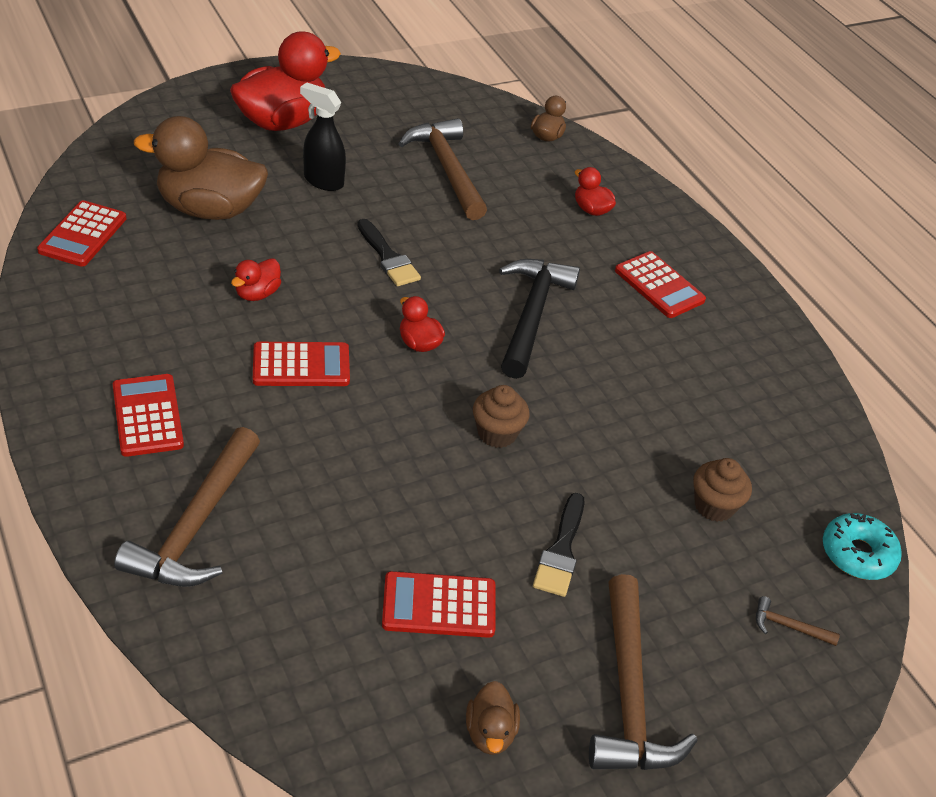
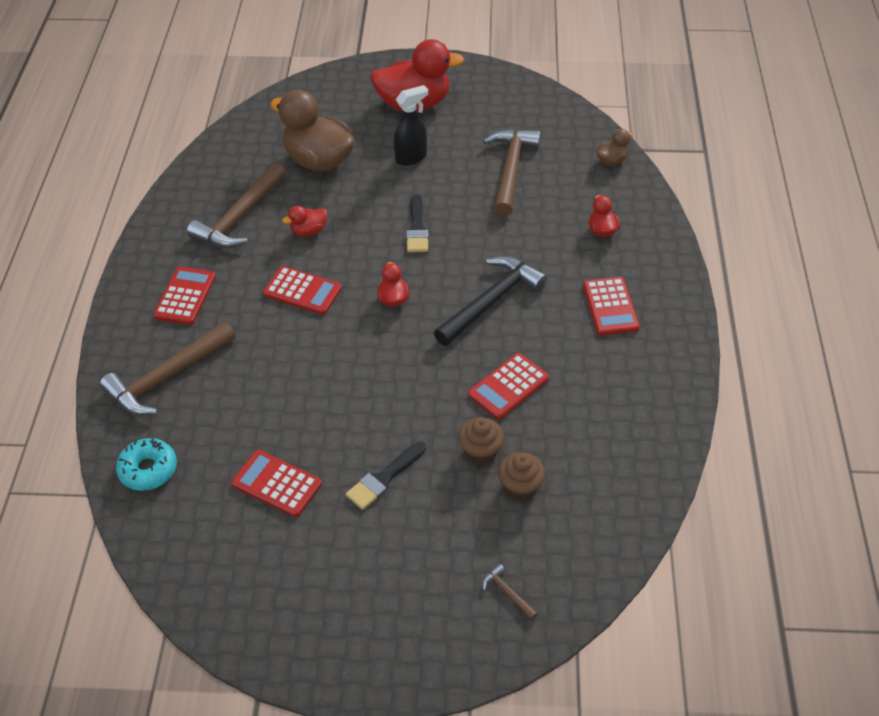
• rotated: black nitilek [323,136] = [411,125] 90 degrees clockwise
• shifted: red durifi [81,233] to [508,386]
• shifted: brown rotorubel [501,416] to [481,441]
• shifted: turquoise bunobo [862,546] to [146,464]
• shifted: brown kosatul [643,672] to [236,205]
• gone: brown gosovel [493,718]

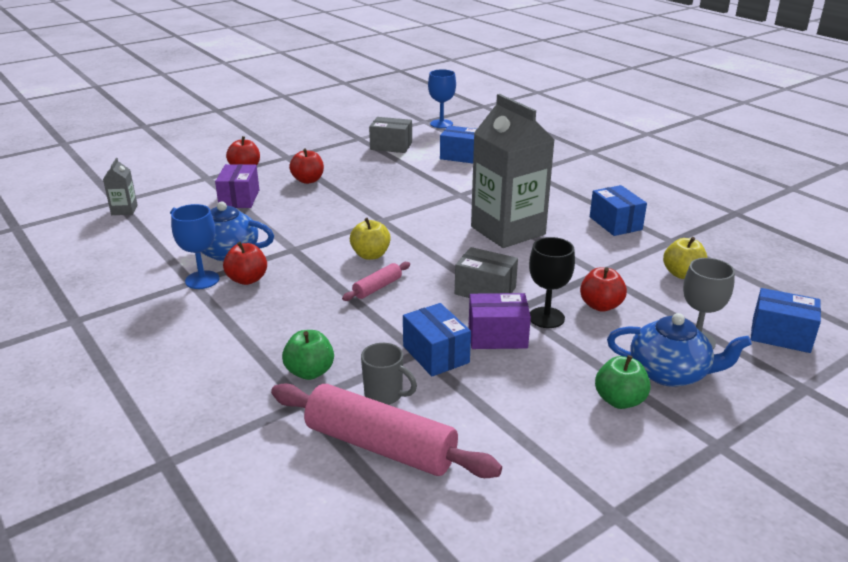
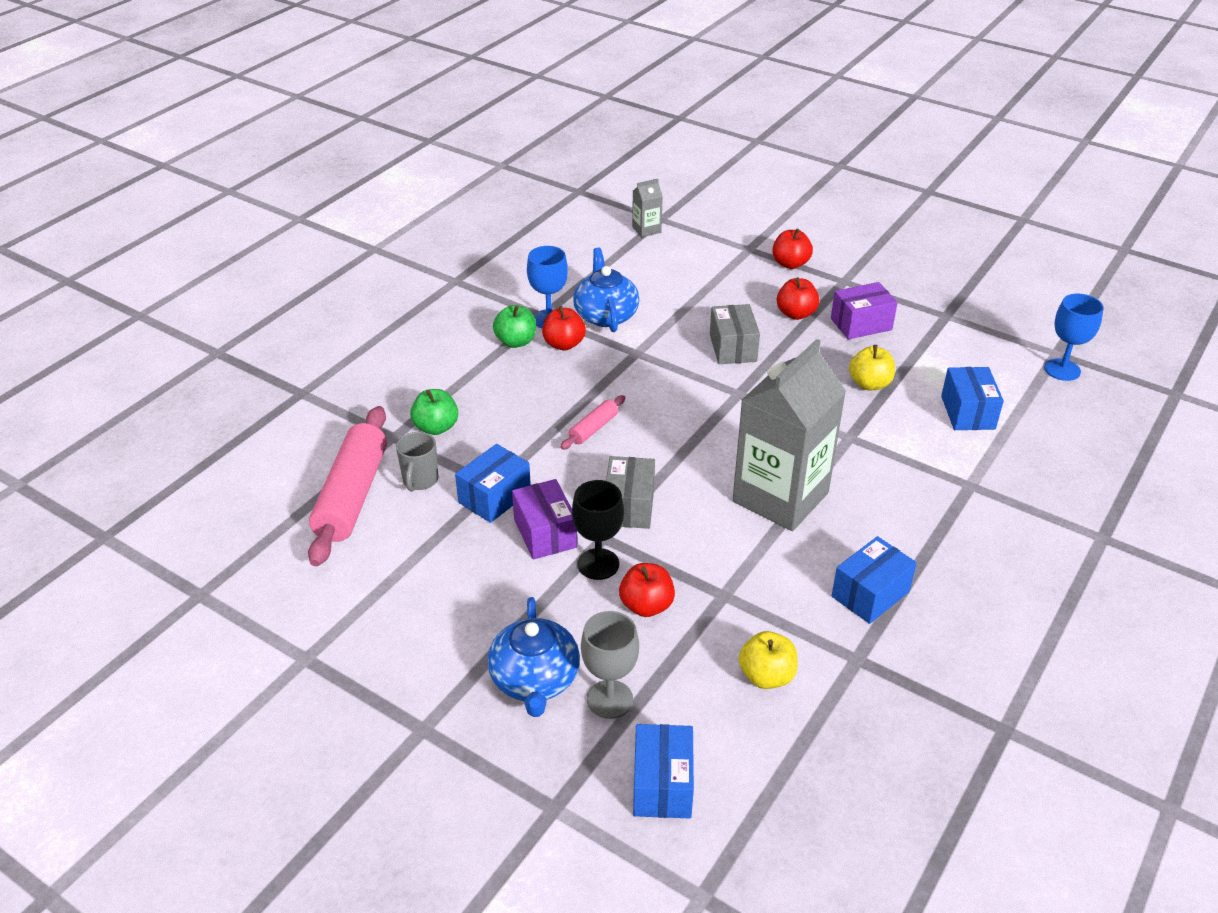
• shifted: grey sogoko [390,135] to [735,334]
• shifted: purple sogoko [237,186] to [864,310]
• shifted: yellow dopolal [370,239] to [872,368]
• rotated: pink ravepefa [376,281] = [593,422] 75 degrees counterclockwise
• shifted: green dopolal [623,382] to [514,326]

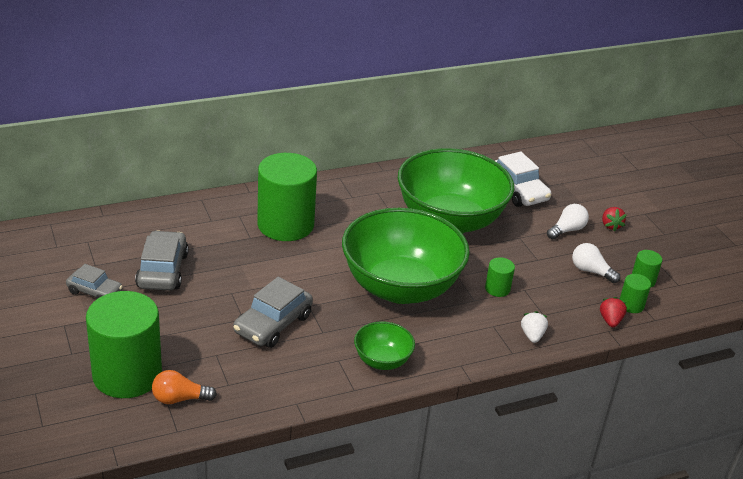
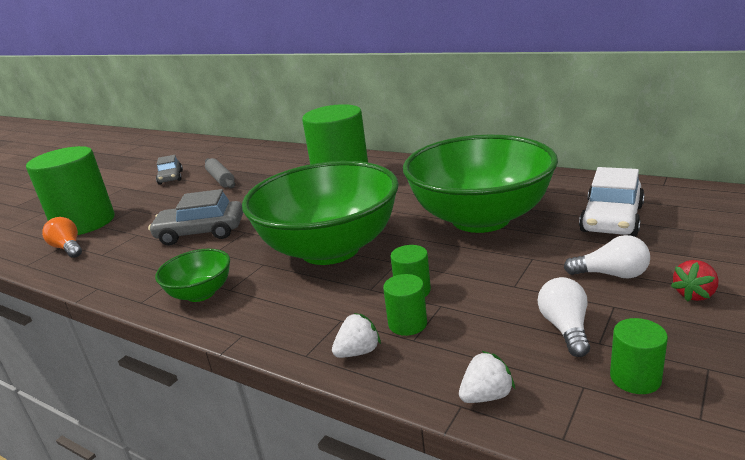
• swapped: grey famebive [162,260] to grey ravepefa [220,173]
• shifted: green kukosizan [635,293] to [405,305]
• repainted: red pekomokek [613,312] to white pekomokek [487,377]

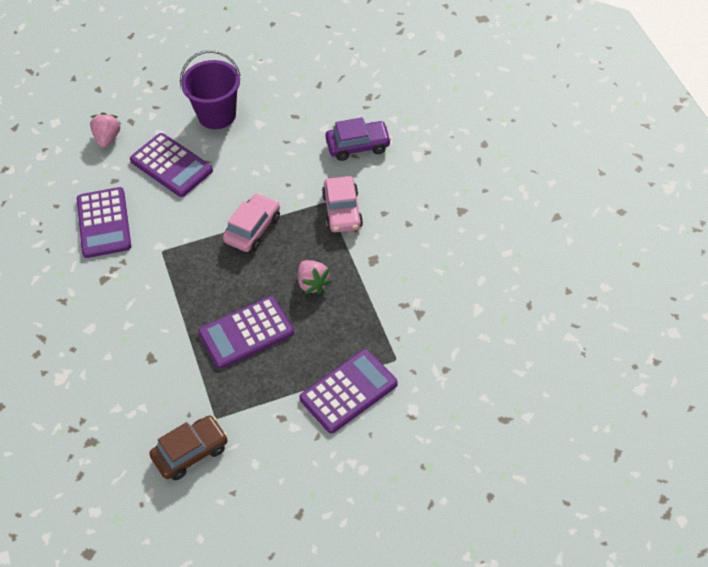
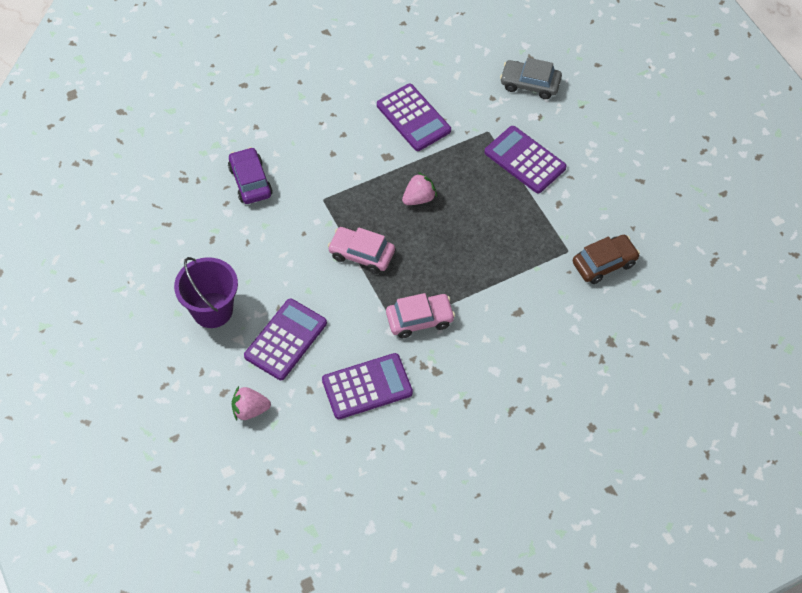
• shifted: pink famebive [342,204] to [420,315]
• shifted: purple durifi [246,332] to [414,117]
• rotated: brown famebive [188,447] = [606,259] 105 degrees clockwise
• new: grey famebive [531,78]

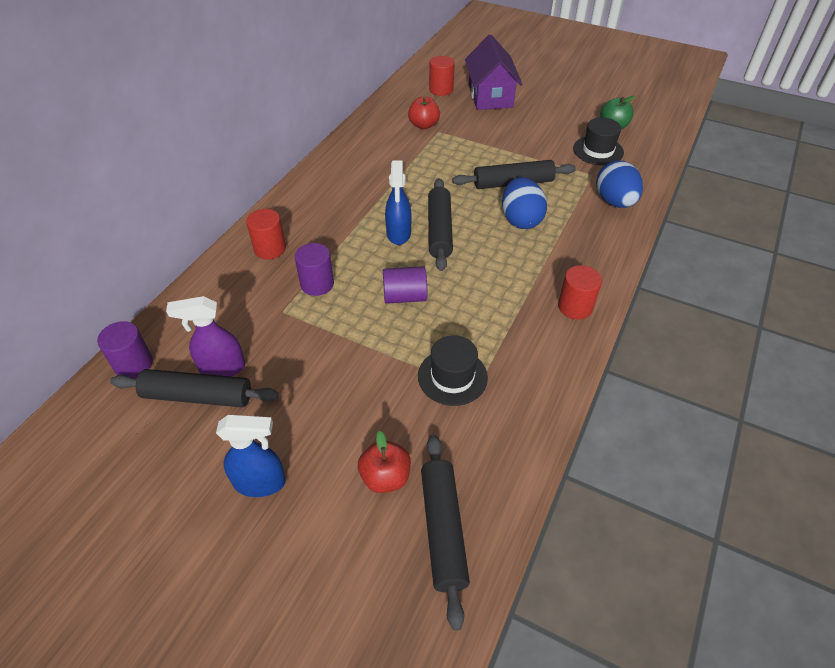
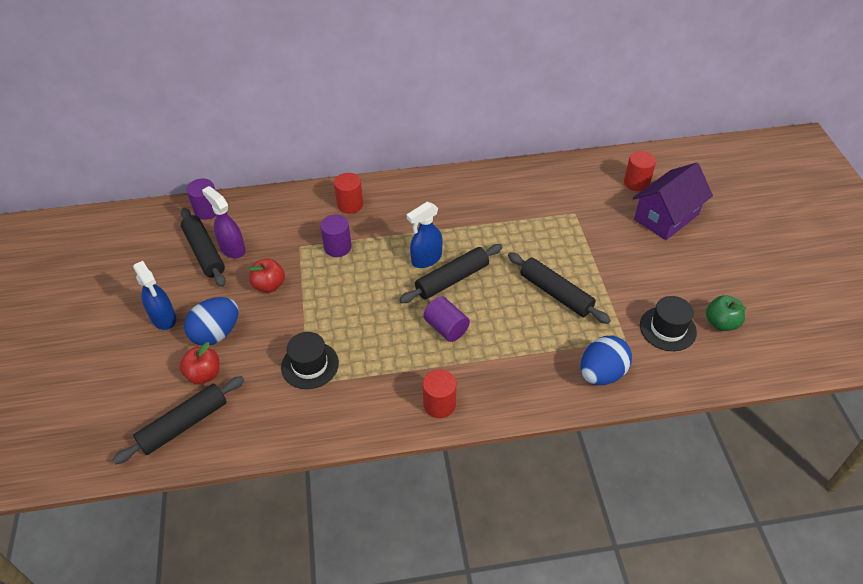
• shifted: red dopolal [424,113] to [267,275]
• shifted: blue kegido [524,203] to [211,321]
• shifted: purple kukosizan [405,285] to [446,319]

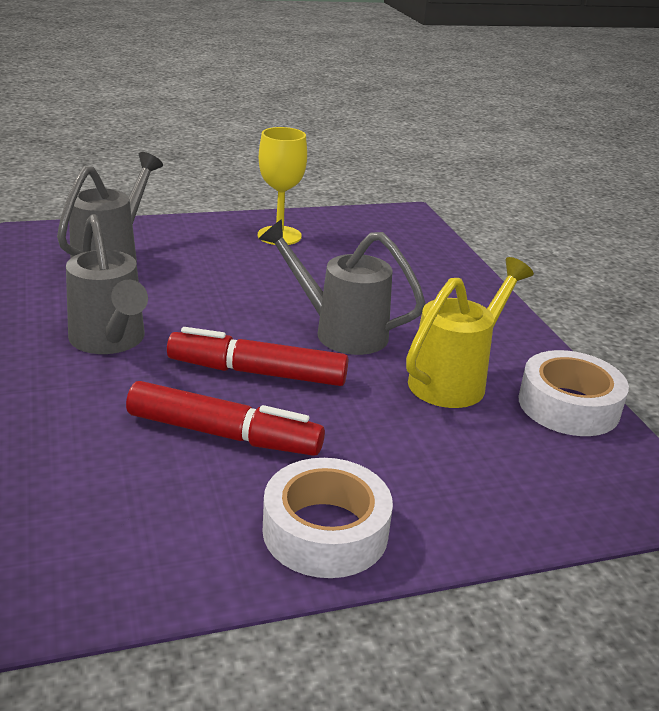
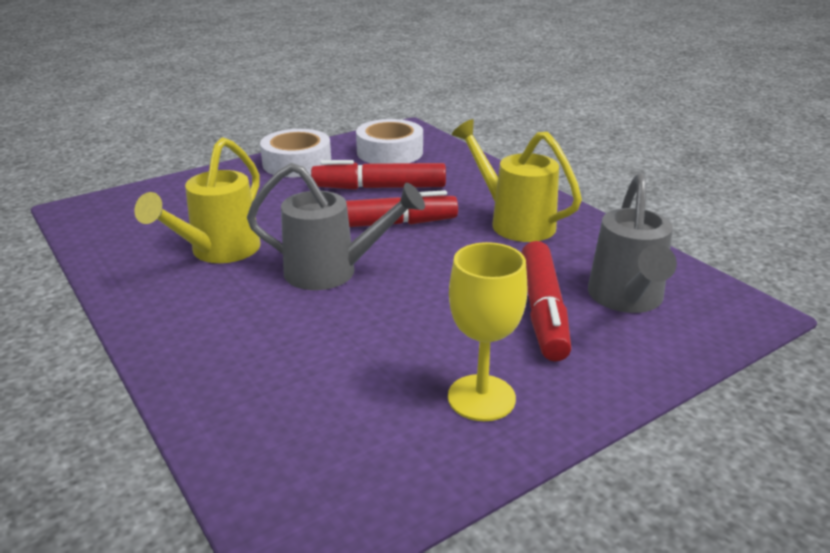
• repainted: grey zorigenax [107,284] to yellow zorigenax [517,180]
• shifted: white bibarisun [573,393] to [389,141]
• new: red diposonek [546,301]

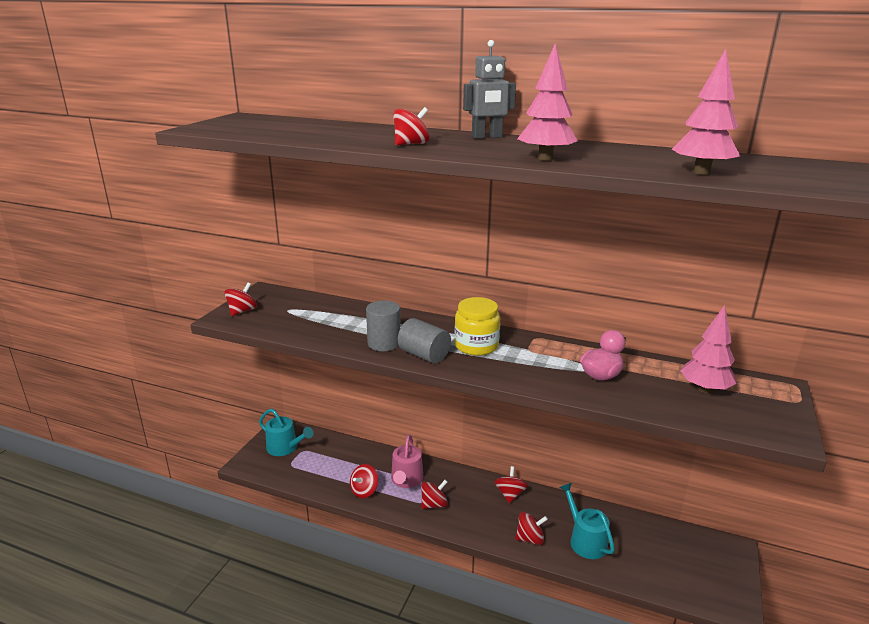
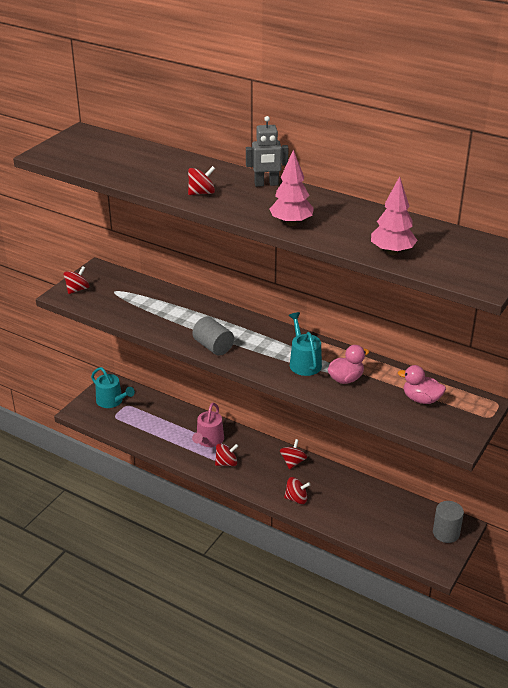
• gone: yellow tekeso [477,326]
• shifted: grey kukosizan [383,326] to [448,522]
• swapped: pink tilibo [708,349] to pink gosovel [422,384]
• gone: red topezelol [364,481]
• shifted: turquoise zorigenax [587,521] to [305,344]

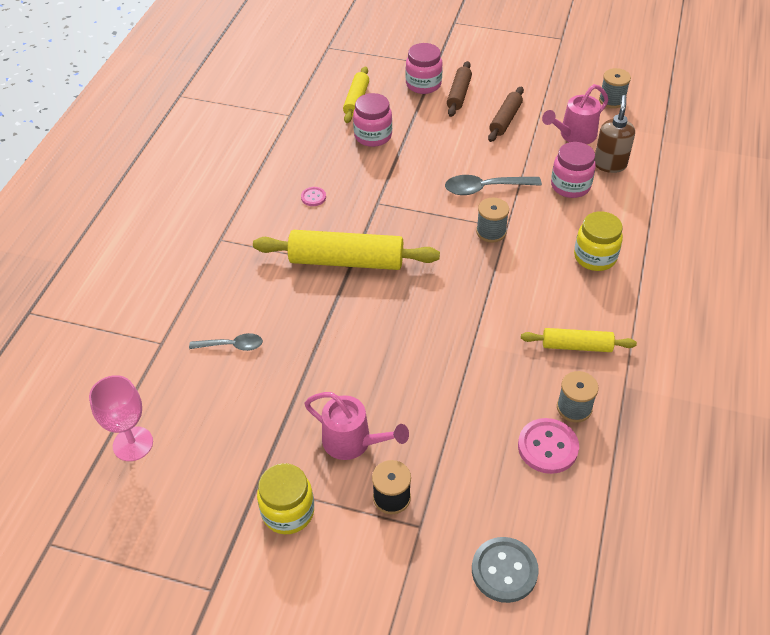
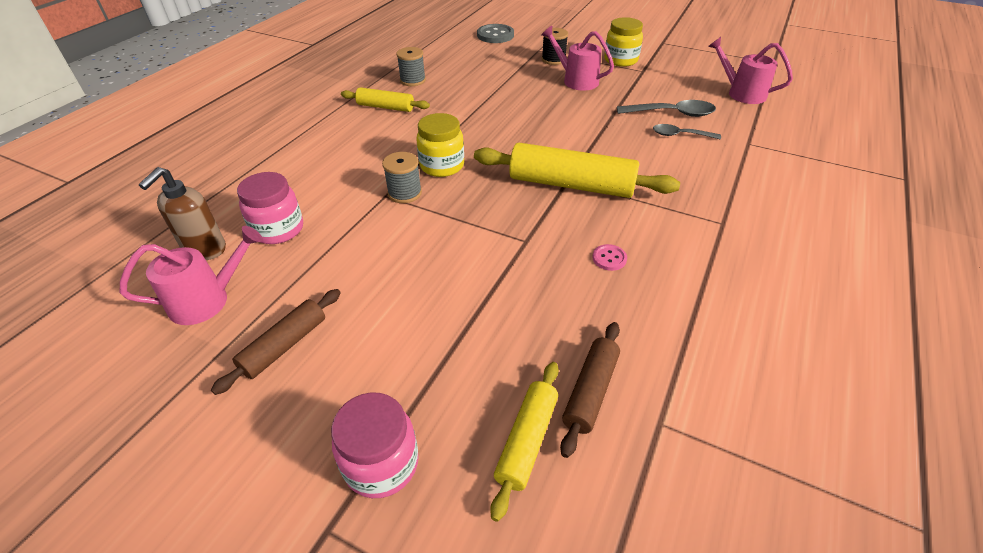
• shifted: brown ravepefa [459,89] to [590,390]
• gone: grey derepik [615,88]
• gone: pink tekeso [372,120]
• shifted: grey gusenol [493,185] to [666,108]
• shifted: yellow tekeso [598,241] to [440,145]
• swapped: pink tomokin [121,418] to pink zorigenax [750,70]
• gone: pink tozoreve [548,446]

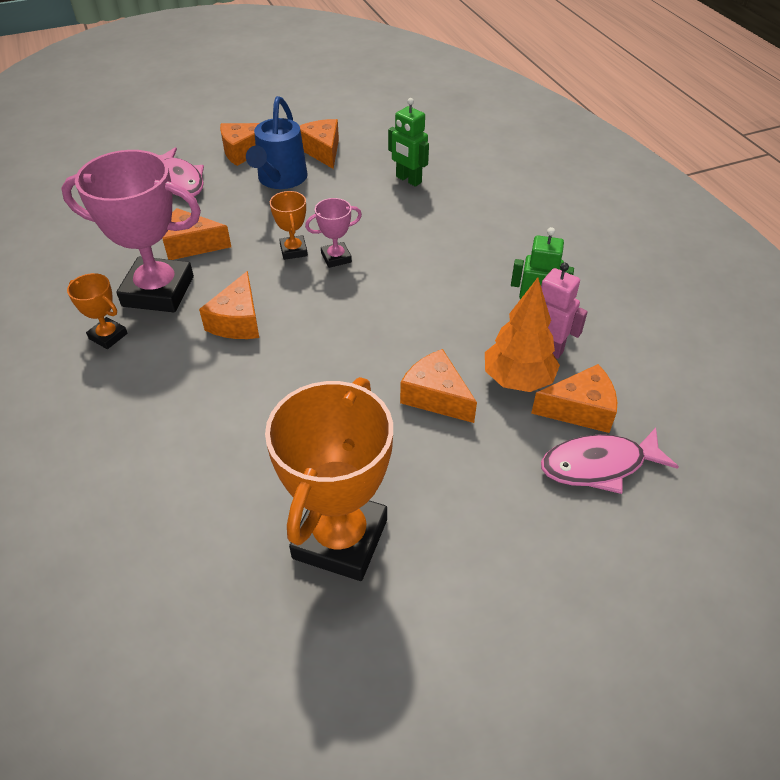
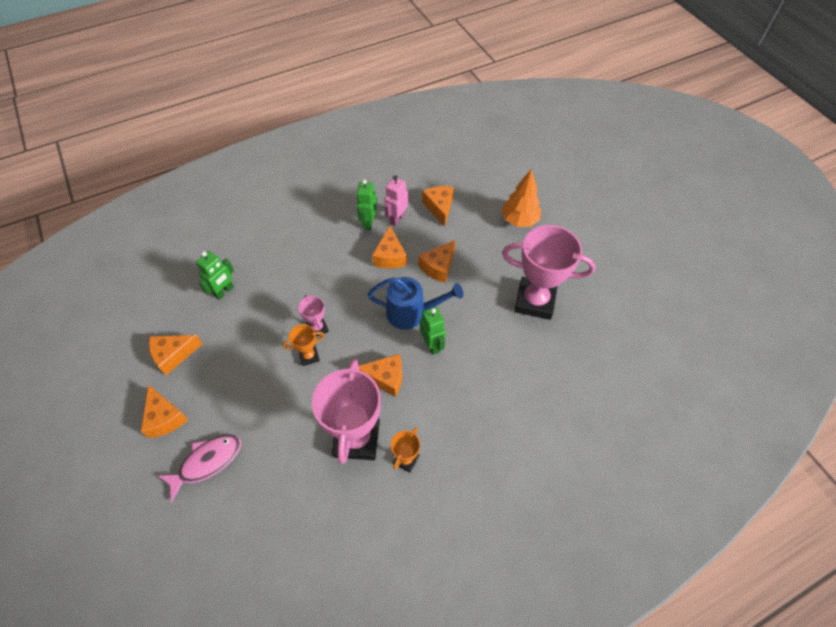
• shifted: blue zorigenax [277,142] to [415,303]
• shifted: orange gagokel [196,234] to [389,247]
• shifted: orange tilibo [522,335] to [521,198]
• repainted: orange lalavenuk [329,479] to pink lalavenuk [549,272]
• gone: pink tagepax [610,461]
• new: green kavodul [433,331]

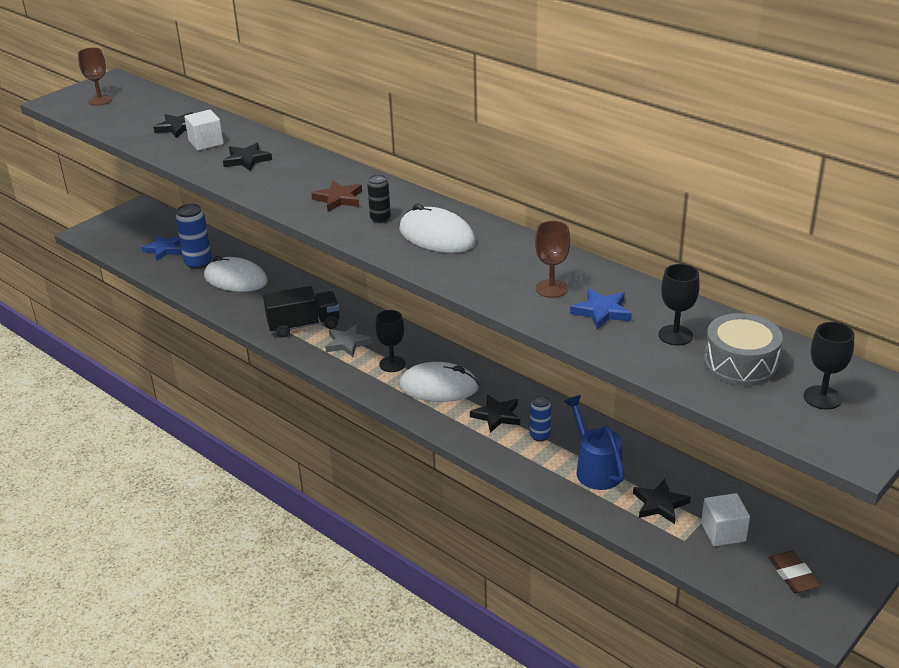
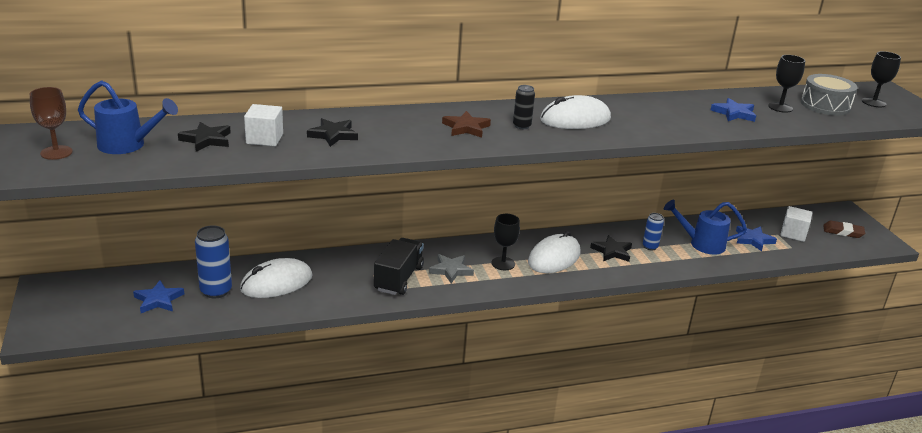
• gone: brown tomokin [552,259]
• repainted: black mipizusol [662,501] to blue mipizusol [756,239]
• new: blue zorigenax [128,117]

